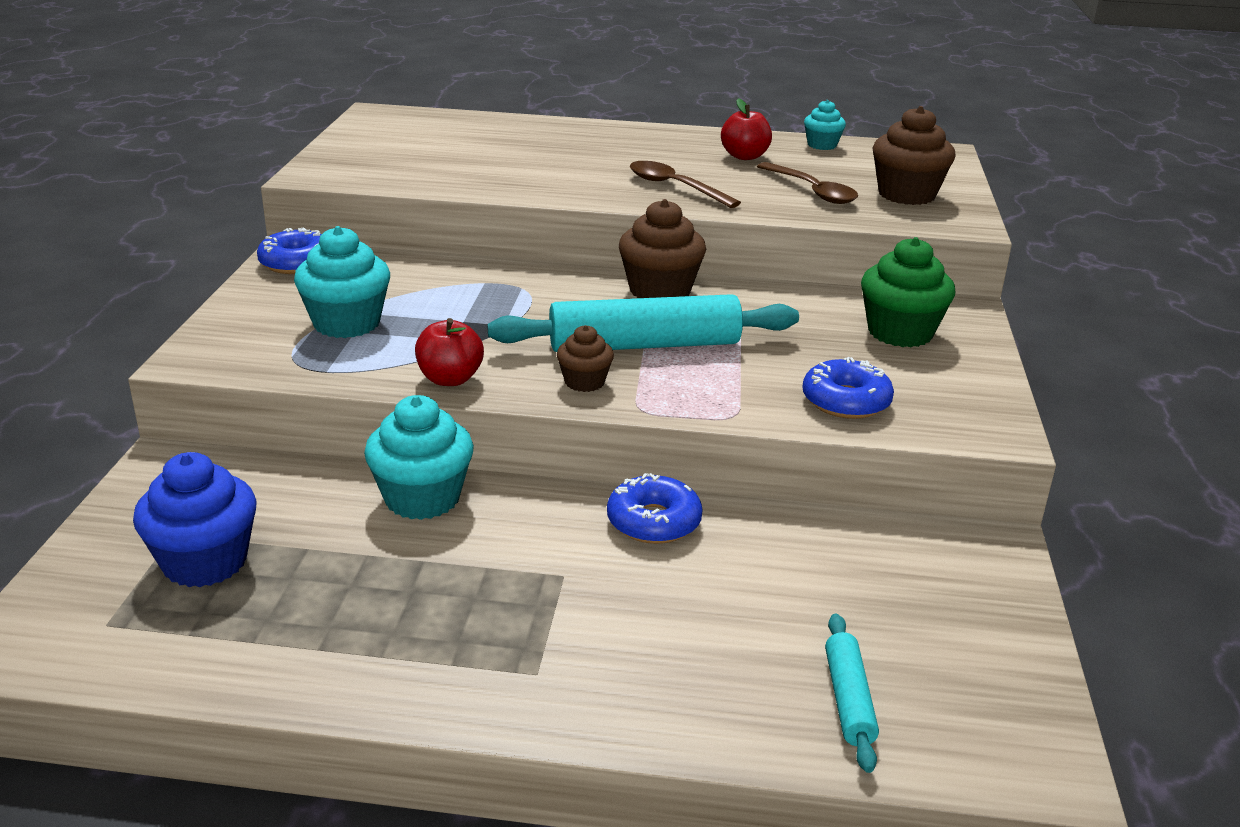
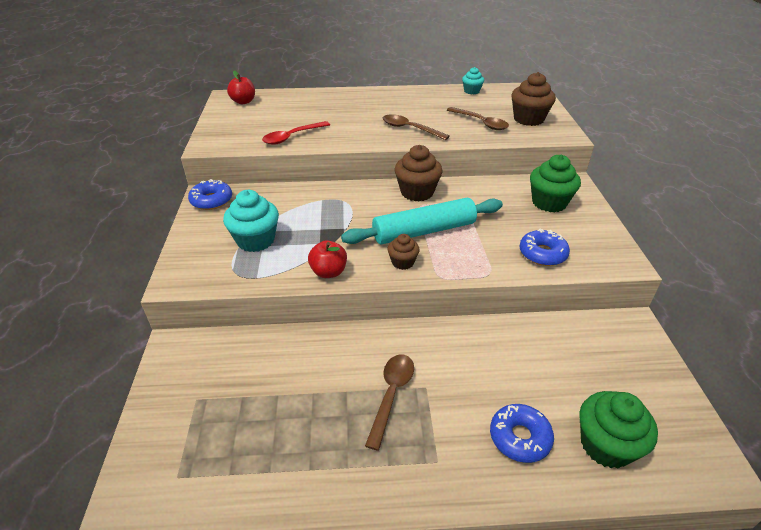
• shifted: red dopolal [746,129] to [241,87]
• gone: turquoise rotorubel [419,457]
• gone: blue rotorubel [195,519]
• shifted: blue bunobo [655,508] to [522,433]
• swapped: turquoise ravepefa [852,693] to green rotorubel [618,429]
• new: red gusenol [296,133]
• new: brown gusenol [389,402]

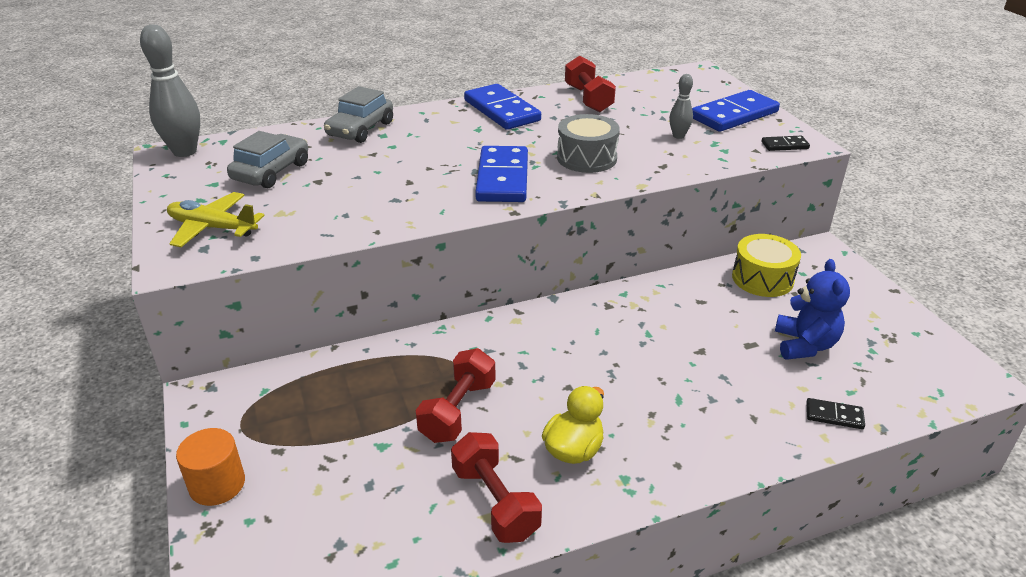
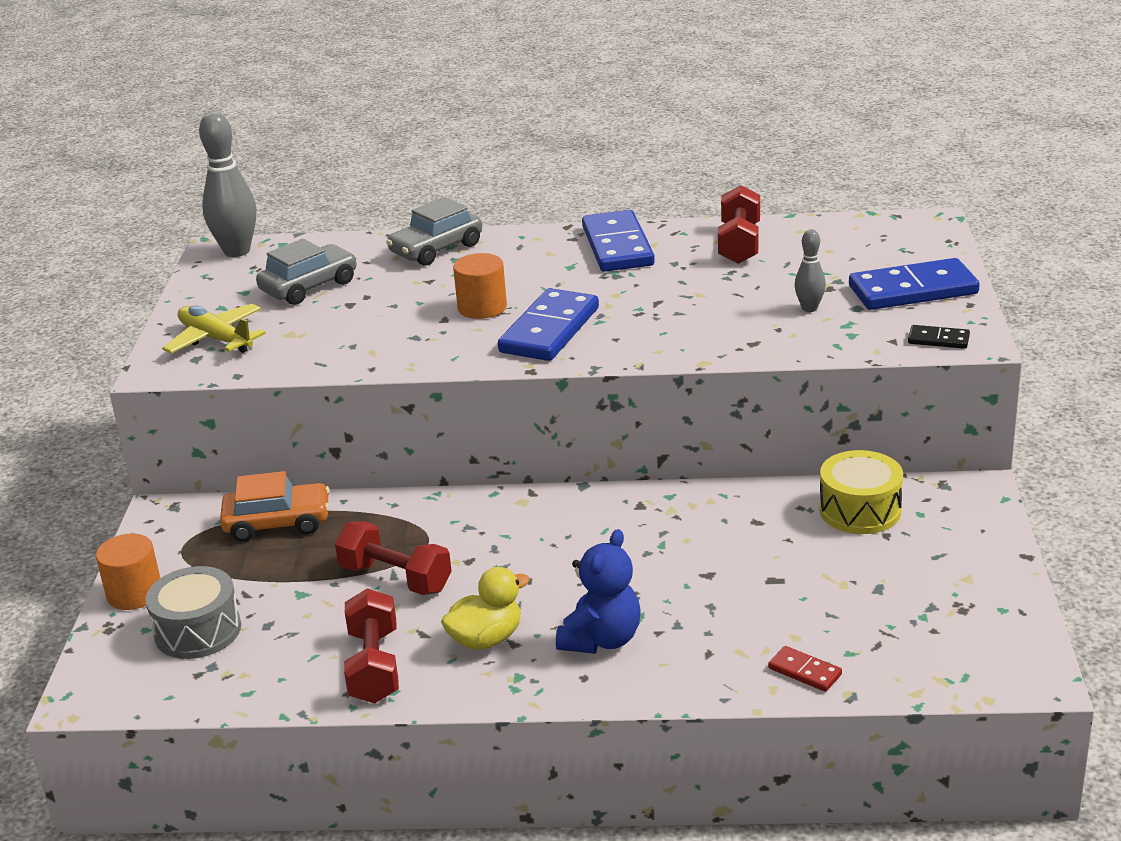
• shifted: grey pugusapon [588,143] to [193,612]
• shifted: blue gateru [812,309] to [598,591]
• rotated: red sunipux [456,395] = [393,558] 75 degrees clockwise
• repainted: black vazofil [835,413] to red vazofil [805,669]
• new: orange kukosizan [480,286]
• new: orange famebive [275,506]

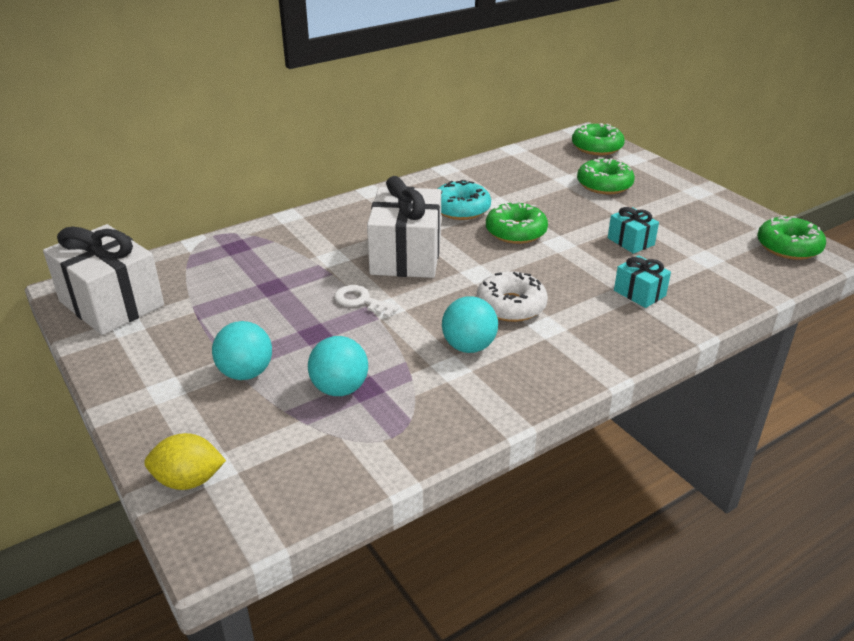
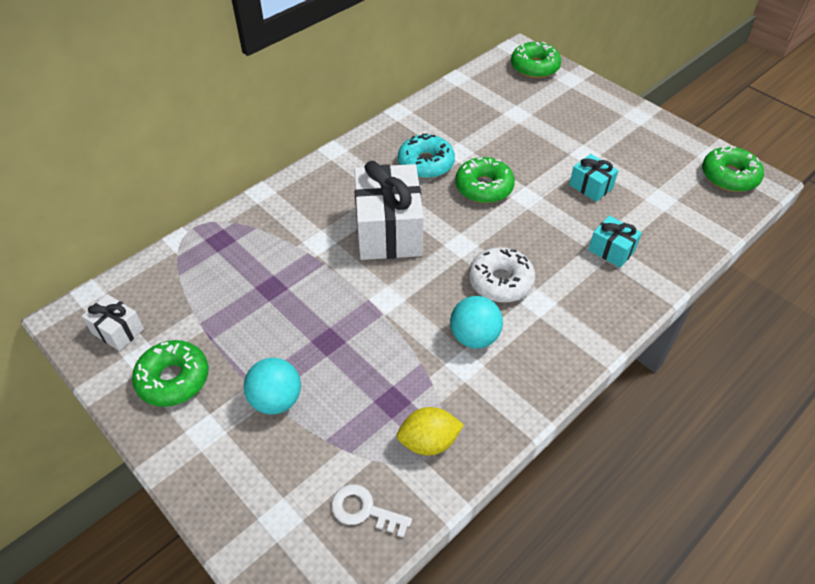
• shifted: green bunobo [606,176] to [170,373]
• scaled: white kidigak [103,279] = [113,322] x0.49
• shifted: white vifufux [366,301] to [371,511]
• gone: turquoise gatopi [338,366]
• shifted: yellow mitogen [185,461] to [430,431]

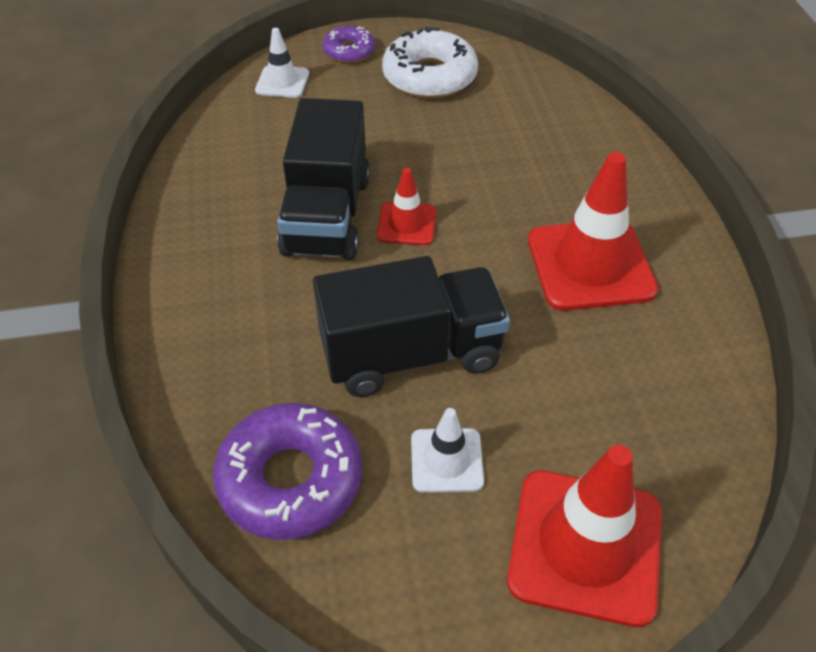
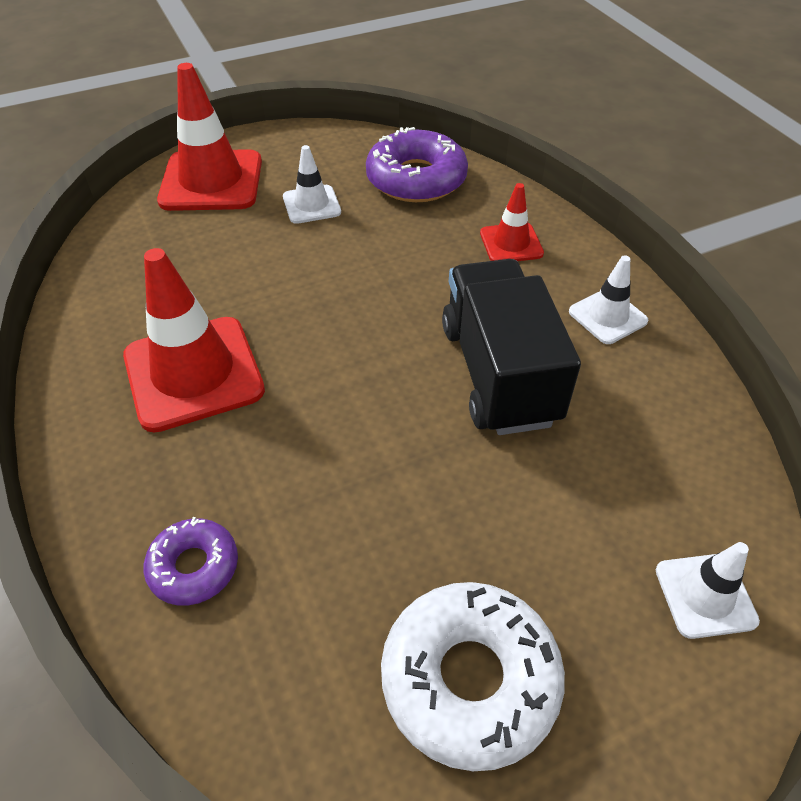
• shifted: purple bunobo [349,44] to [191,561]
• shifted: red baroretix [406,206] to [512,222]
• gone: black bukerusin [411,326]
• new: white baroretix [608,299]

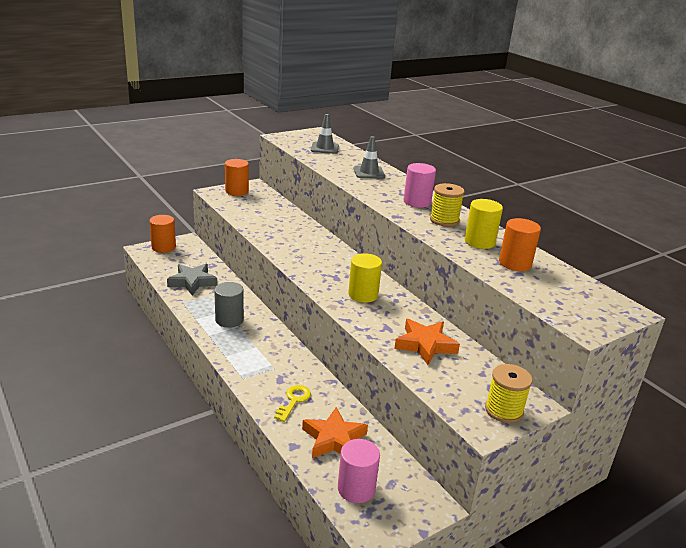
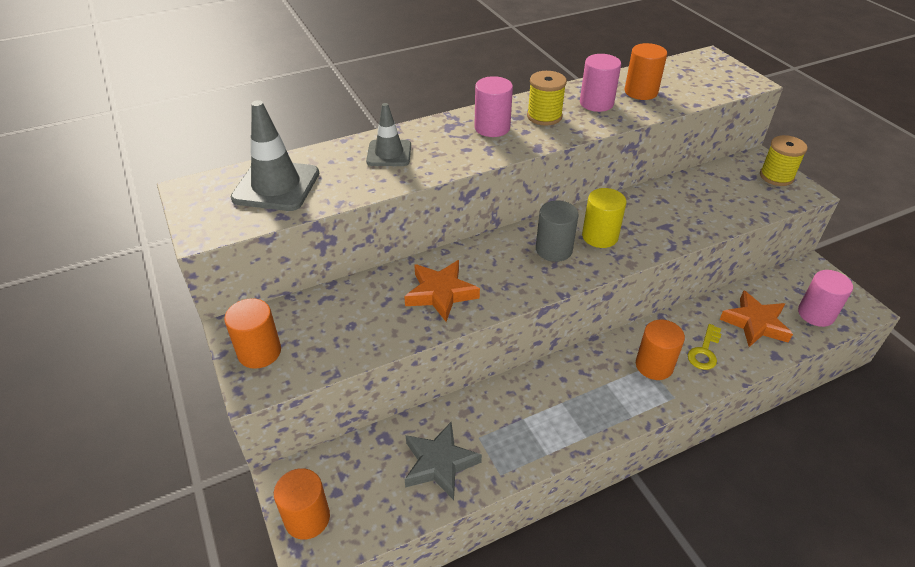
• scaled: grey baroretix [325,134] = [274,155] x1.58
• repainted: yellow kukosizan [484,224] to pink kukosizan [600,83]
• shifted: grey kukosizan [229,305] to [557,231]
• shifted: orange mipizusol [427,342] to [442,291]
• rotated: yellow vifufux [292,403] = [704,347] 90 degrees counterclockwise
• new: orange kukosizan [660,350]

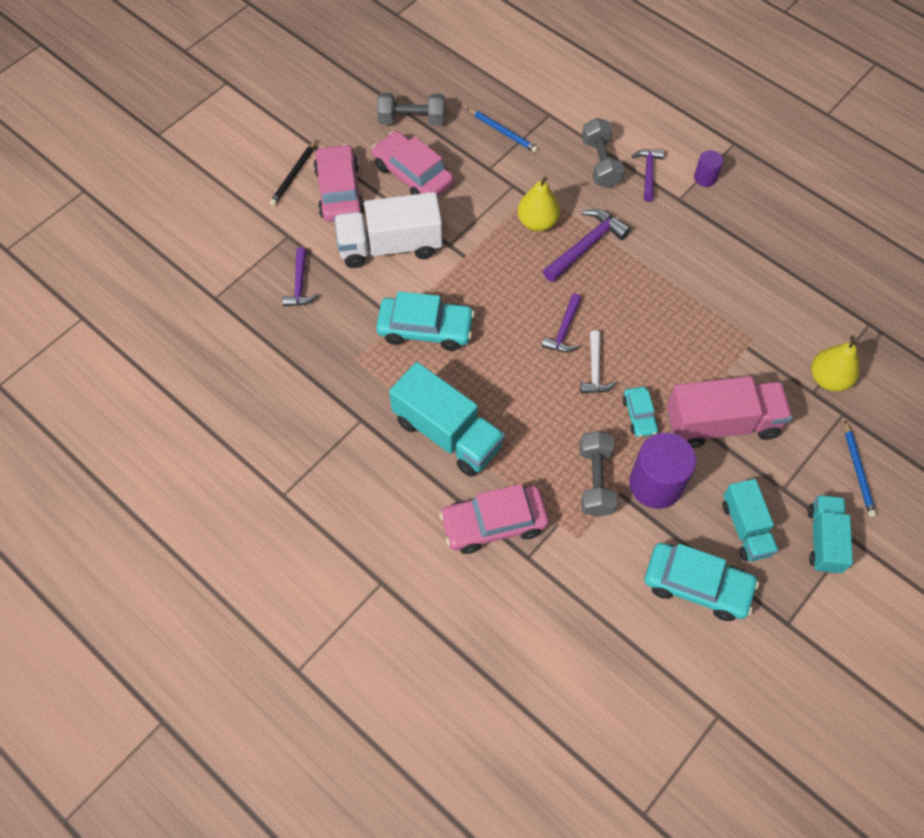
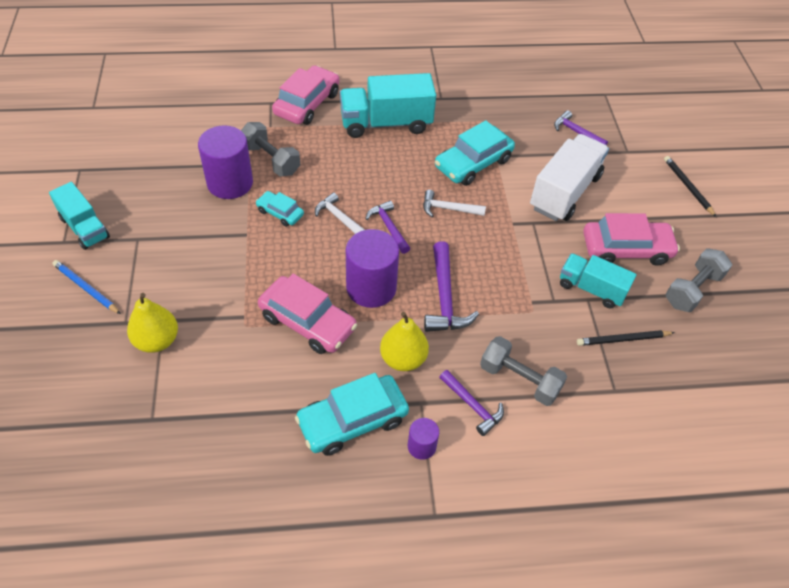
• repainted: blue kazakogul [502,130] to black kazakogul [626,338]
• shifted: pink famebive [338,183] to [307,314]
• shifted: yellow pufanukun [539,204] to [404,341]
• gone: pink bukerusin [729,412]
• shifted: turquoise bukerusin [750,520] to [598,280]
• shifted: turquoise famebive [702,582] to [352,414]
• new: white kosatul [454,203]
• new: purple kukosizan [372,268]

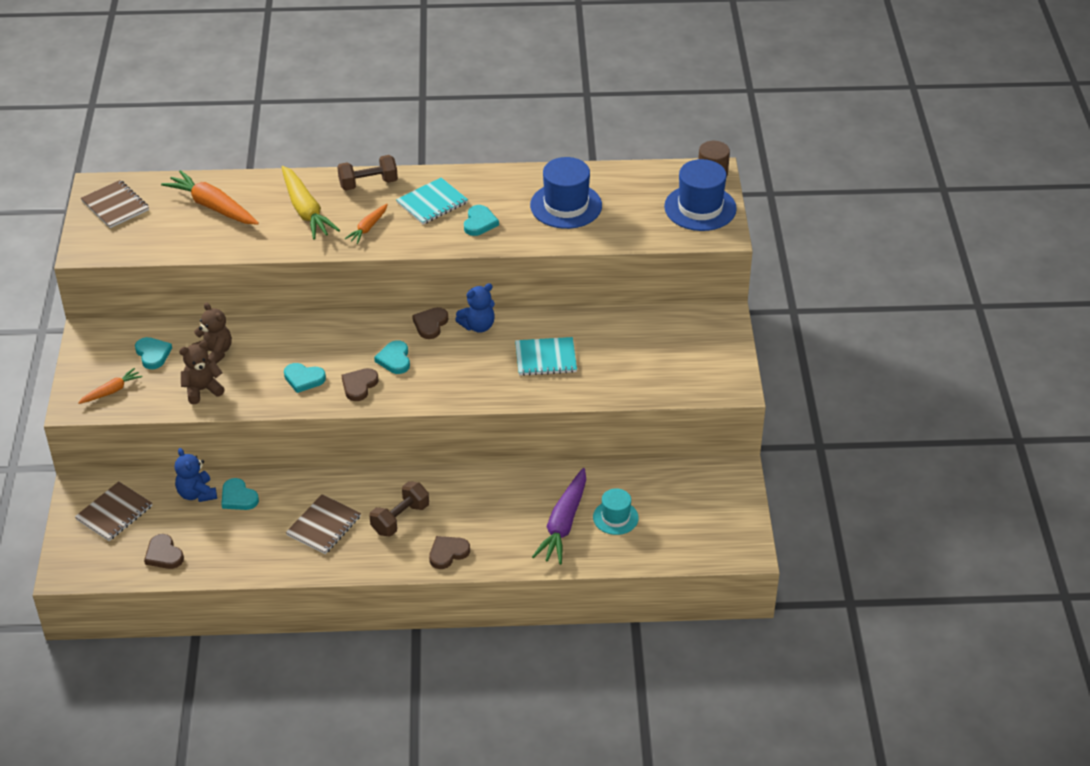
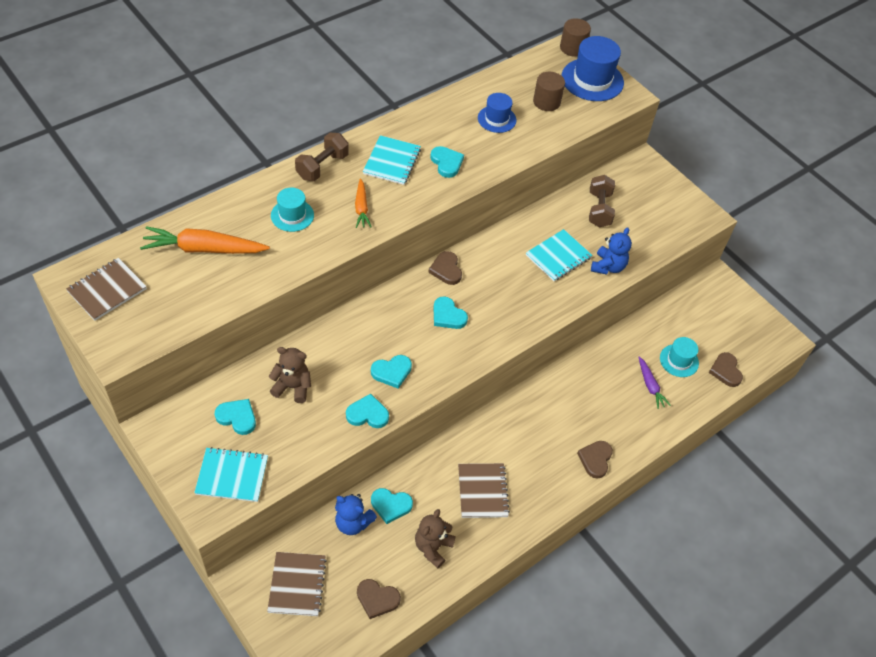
• scaled: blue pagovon [566,193] = [497,113] x0.59
• swapped: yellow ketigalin [311,202] to turquoise pagovon [292,210]
• rotated: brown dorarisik [115,204] = [106,289] 60 degrees counterclockwise
• shifted: blue gateru [475,308] to [611,251]
• shifted: brown gateru [202,372] to [435,539]
• swapped: orange ketigalin [110,386] to turquoise dorarisik [231,474]
• shifted: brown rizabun [360,384] to [726,369]
• scaled: purple ketigalin [559,516] = [655,383] x0.55
• shifted: brown sunipux [399,509] to [602,201]
• new: brown kukosizan [549,91]
• new: turquoise rizabun [367,411]

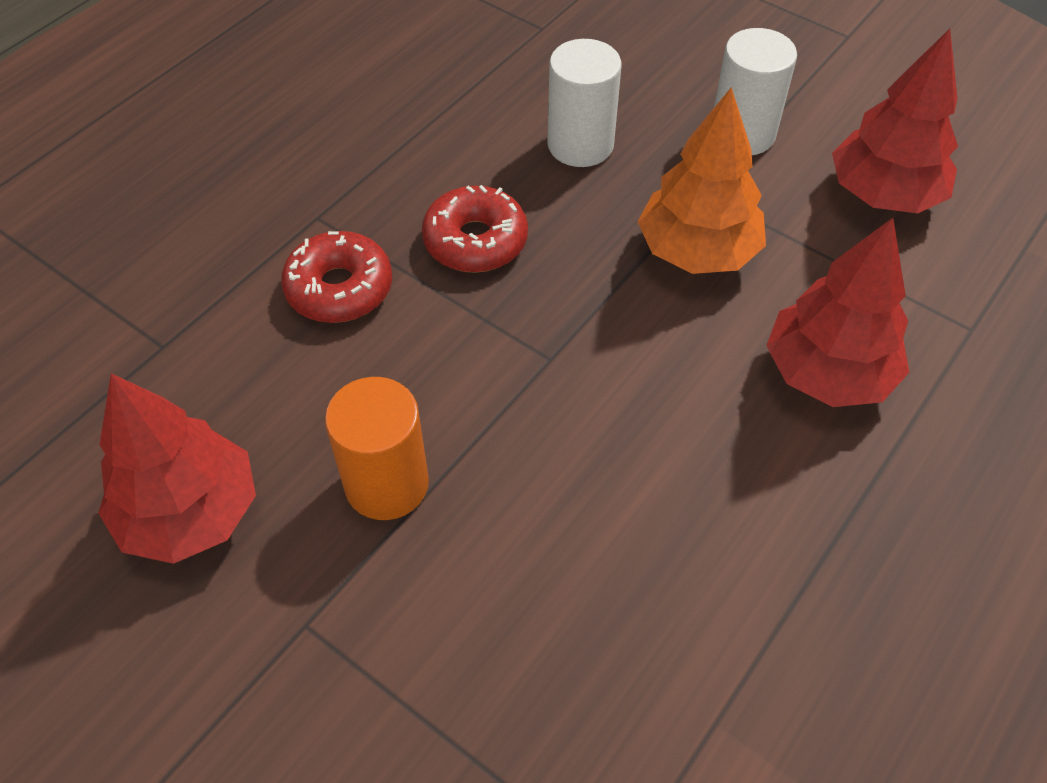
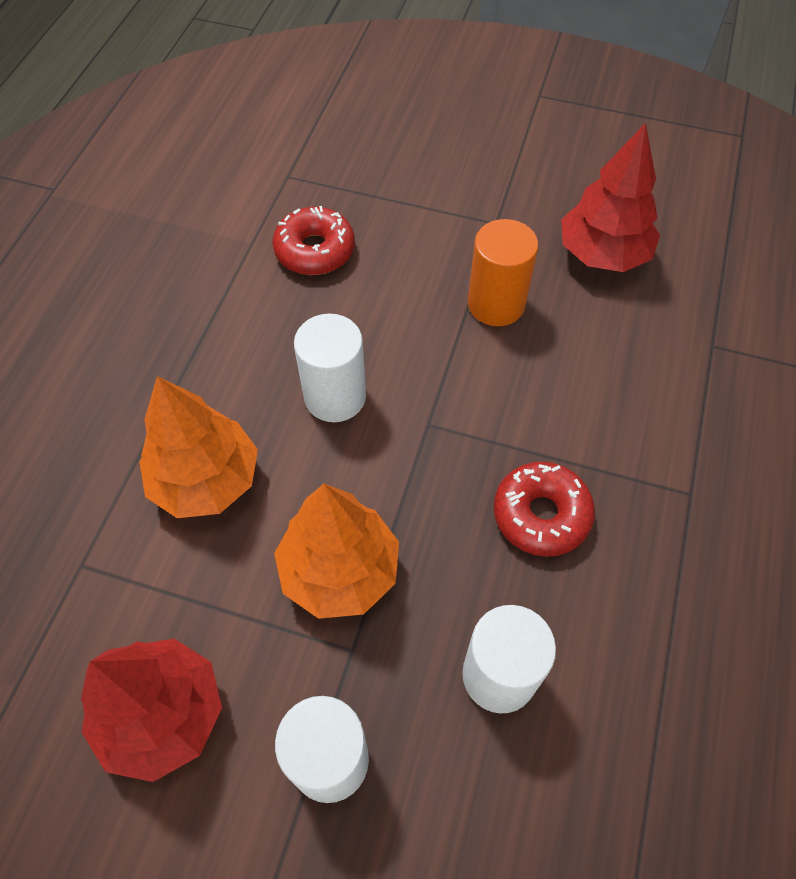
• repainted: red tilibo [837,312] to orange tilibo [198,447]
• shifted: red bunobo [336,277] to [313,240]
• new: white kukosizan [330,368]

